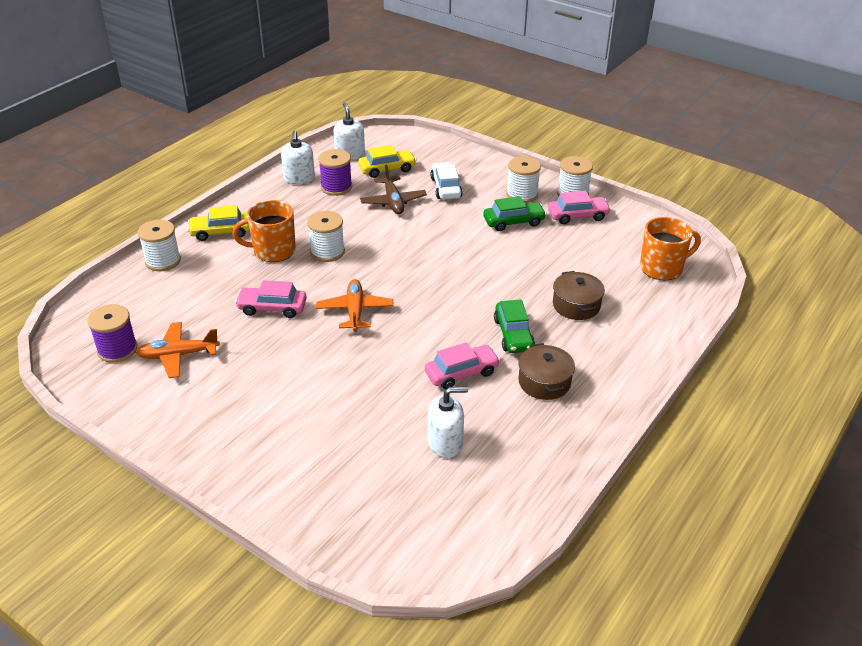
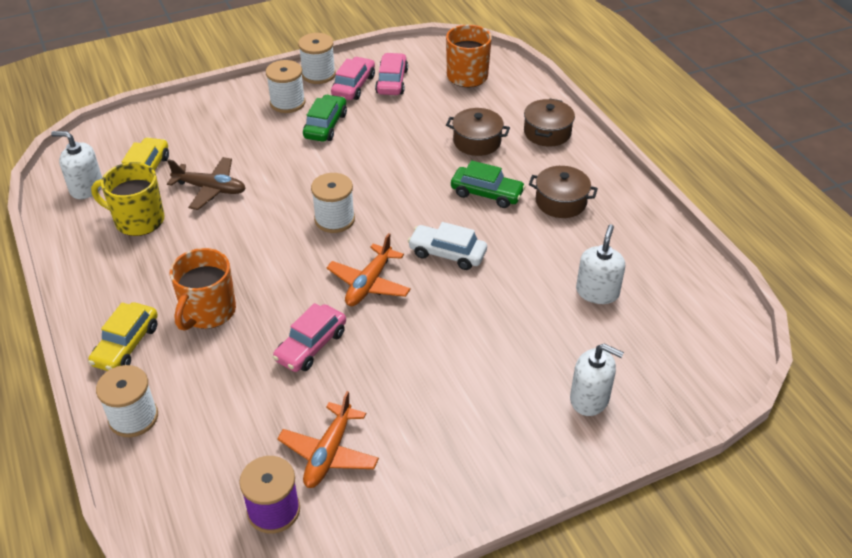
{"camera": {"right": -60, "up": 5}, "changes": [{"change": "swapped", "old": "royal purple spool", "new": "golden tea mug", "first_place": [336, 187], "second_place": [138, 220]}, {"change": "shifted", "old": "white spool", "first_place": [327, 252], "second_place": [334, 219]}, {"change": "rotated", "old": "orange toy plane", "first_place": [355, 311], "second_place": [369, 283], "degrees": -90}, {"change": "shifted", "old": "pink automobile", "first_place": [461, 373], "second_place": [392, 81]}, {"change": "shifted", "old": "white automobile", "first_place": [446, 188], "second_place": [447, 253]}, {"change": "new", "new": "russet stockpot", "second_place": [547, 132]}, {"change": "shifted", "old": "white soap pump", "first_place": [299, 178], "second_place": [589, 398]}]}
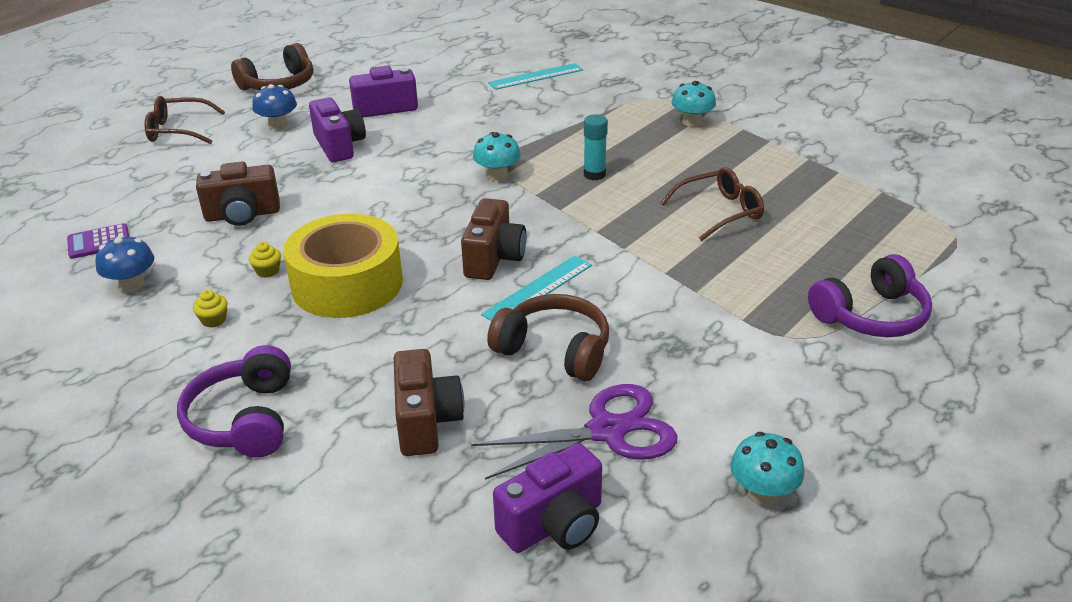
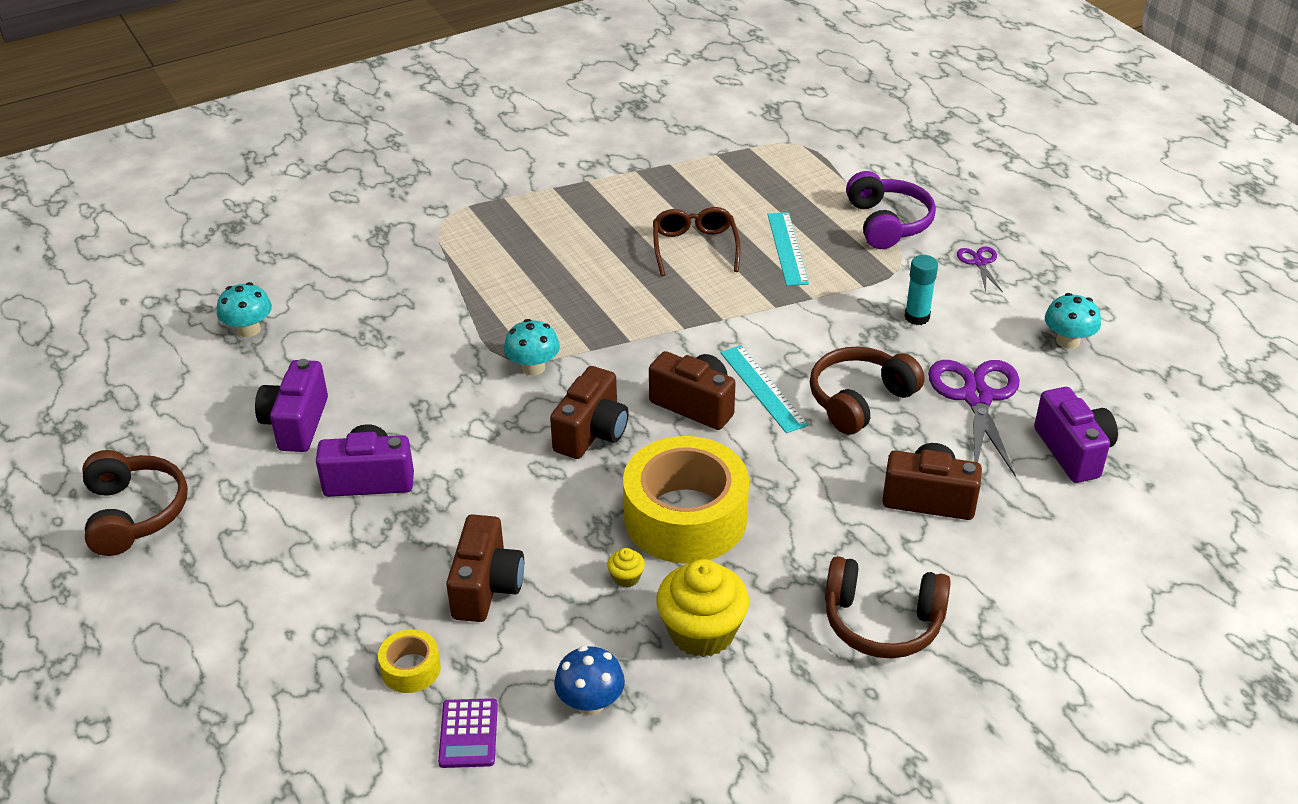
{"camera": {"right": -70, "up": 5}, "changes": [{"change": "shifted", "old": "turquoise mushroom", "first_place": [692, 122], "second_place": [249, 329]}, {"change": "new", "new": "golden roll of tape", "second_place": [410, 669]}, {"change": "new", "new": "russet photo camera", "second_place": [592, 433]}, {"change": "scaled", "old": "golden fairy cake", "first_place": [214, 320], "second_place": [702, 632], "factor": 2.36}, {"change": "shifted", "old": "turquoise straightedge", "first_place": [536, 76], "second_place": [787, 248]}, {"change": "repainted", "old": "royal purple headset", "new": "russet headset", "first_place": [244, 419], "second_place": [882, 622]}, {"change": "shifted", "old": "turquoise glue stick", "first_place": [594, 174], "second_place": [917, 317]}, {"change": "new", "new": "royal purple shears", "second_place": [979, 262]}, {"change": "gone", "old": "russet glasses", "first_place": [178, 130]}, {"change": "gone", "old": "blue mushroom", "first_place": [278, 125]}]}
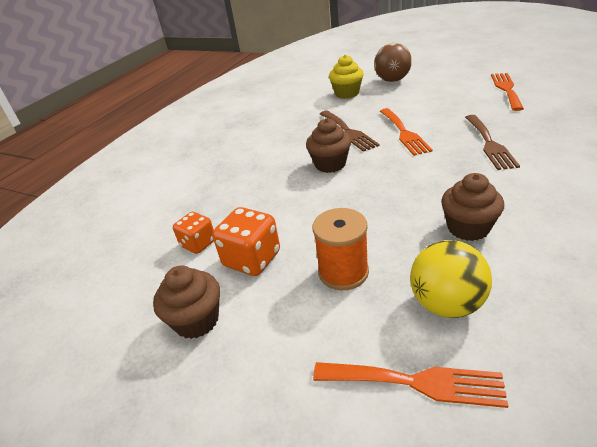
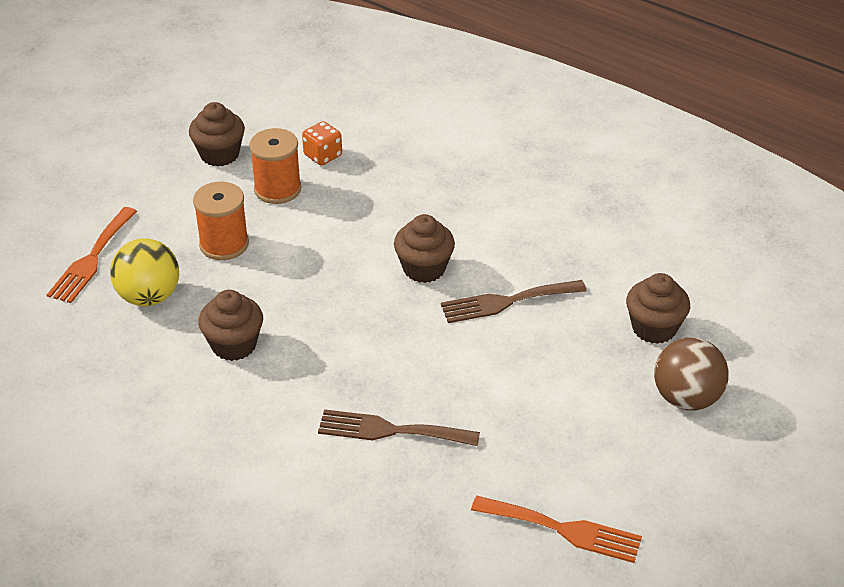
{"camera": {"right": 95, "up": 5}, "changes": [{"change": "swapped", "old": "orange die", "new": "orange spool", "first_place": [252, 259], "second_place": [277, 189]}, {"change": "repainted", "old": "golden fairy cake", "new": "russet fairy cake", "first_place": [347, 93], "second_place": [654, 328]}, {"change": "gone", "old": "orange fork", "first_place": [404, 133]}]}
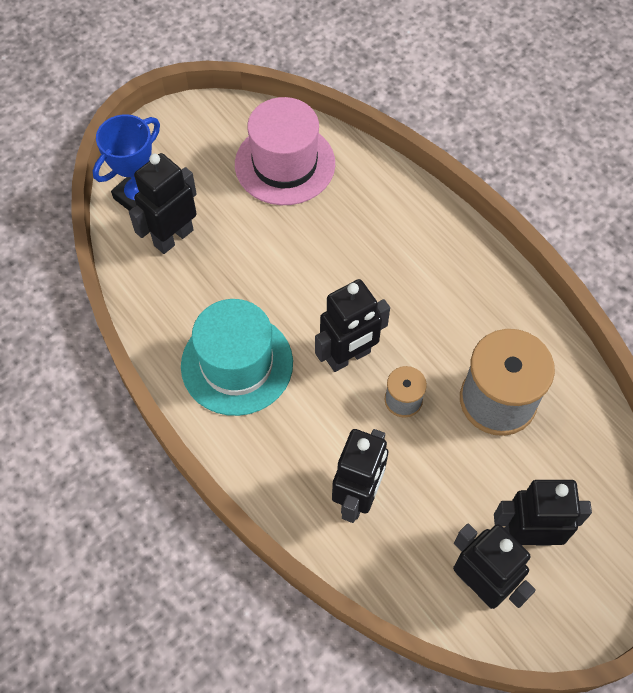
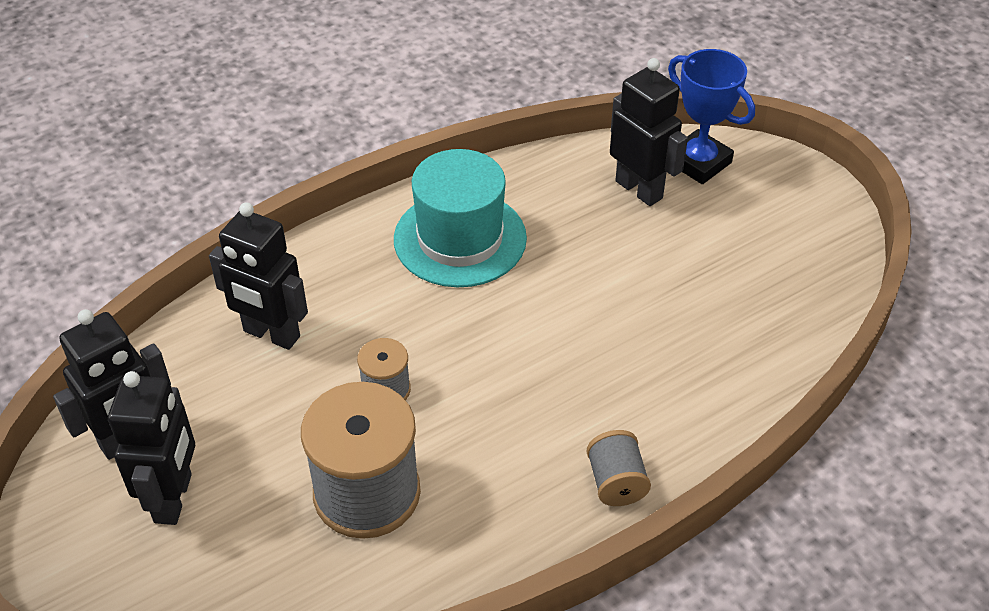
{"camera": {"right": 95, "up": -15}, "changes": [{"change": "new", "new": "grey spool", "second_place": [616, 482]}, {"change": "gone", "old": "pink tall hat", "first_place": [285, 164]}, {"change": "gone", "old": "ebony robot", "first_place": [348, 357]}]}
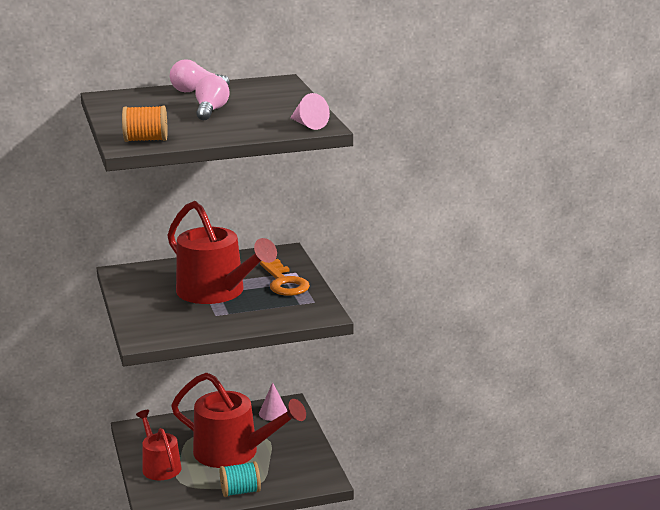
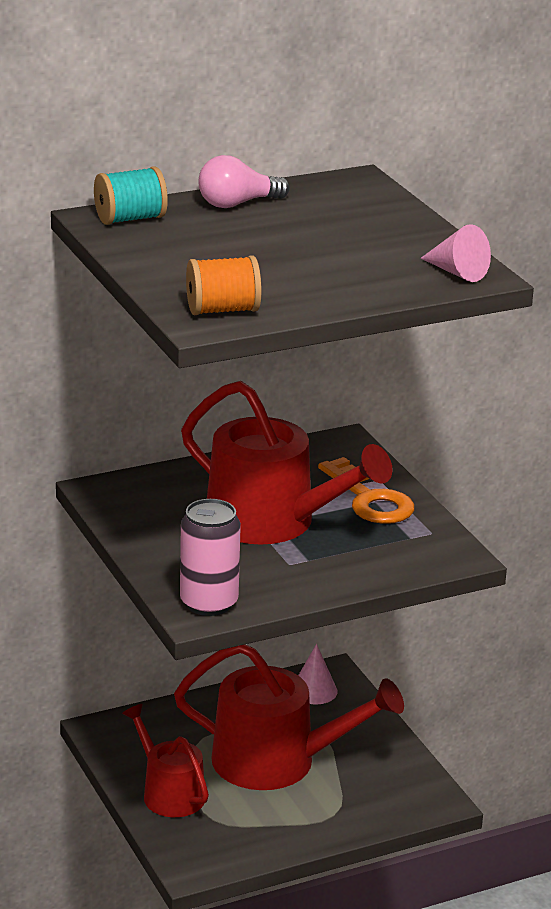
{"camera": {"right": -10, "up": 5}, "changes": [{"change": "shifted", "old": "turquoise spool", "first_place": [240, 491], "second_place": [130, 219]}, {"change": "new", "new": "pink tin", "second_place": [209, 603]}, {"change": "gone", "old": "pink bulb", "first_place": [211, 111]}]}
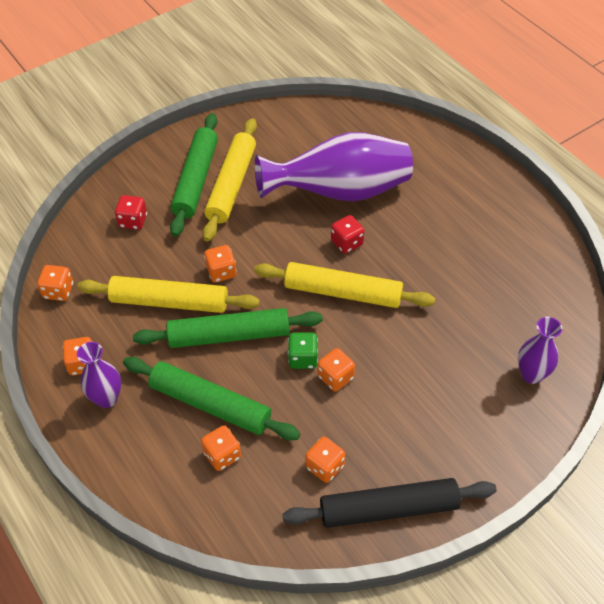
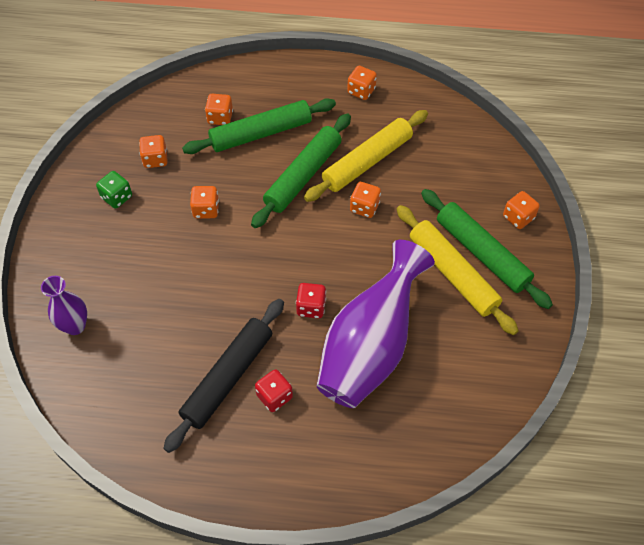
{"camera": {"right": 130, "up": 5}, "changes": [{"change": "shifted", "old": "green die", "first_place": [303, 358], "second_place": [117, 197]}, {"change": "shifted", "old": "ebony dough roller", "first_place": [388, 509], "second_place": [228, 377]}, {"change": "shifted", "old": "red die", "first_place": [133, 221], "second_place": [274, 396]}, {"change": "shifted", "old": "orange die", "first_place": [58, 291], "second_place": [518, 217]}, {"change": "gone", "old": "royal purple tall vase", "first_place": [107, 398]}, {"change": "gone", "old": "golden dough roller", "first_place": [343, 292]}]}
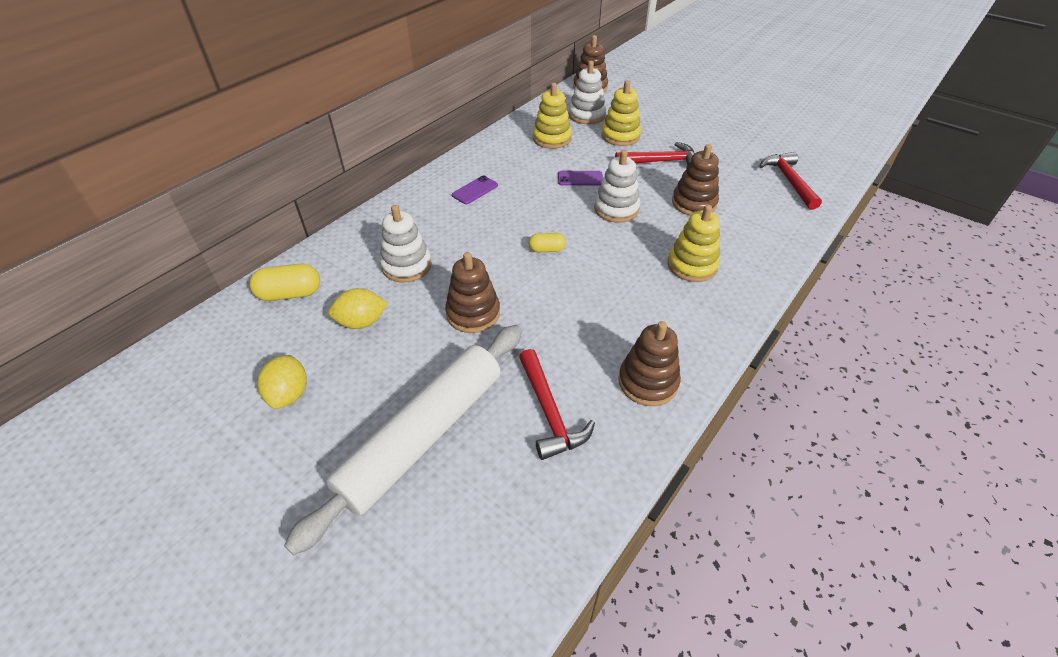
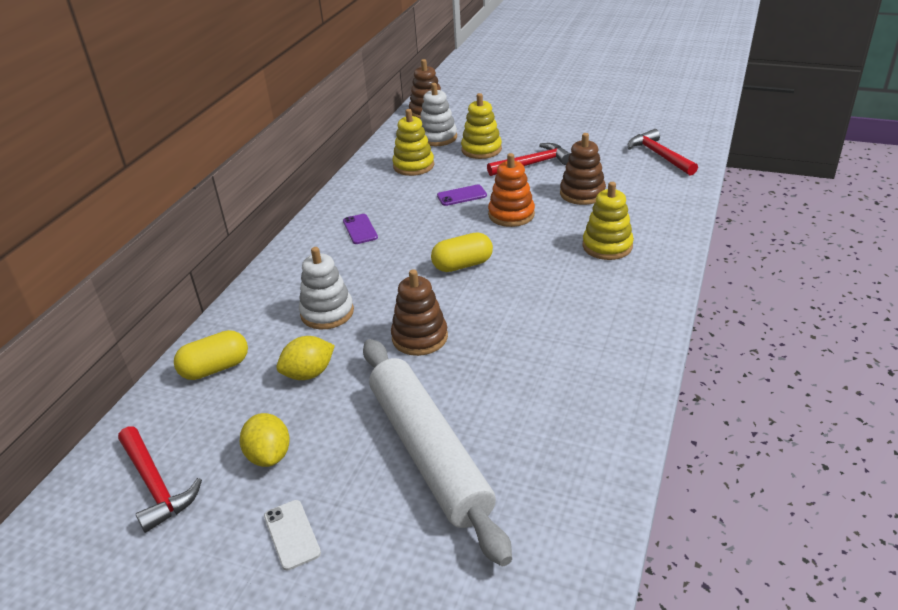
{"camera": {"right": -15, "up": -10}, "changes": [{"change": "shifted", "old": "red hammer", "first_place": [549, 413], "second_place": [156, 485]}, {"change": "new", "new": "white phone", "second_place": [292, 534]}, {"change": "rotated", "old": "royal purple phone", "first_place": [475, 190], "second_place": [360, 229], "degrees": -45}, {"change": "rotated", "old": "white dough roller", "first_place": [423, 436], "second_place": [429, 452], "degrees": -45}, {"change": "scaled", "old": "golden pill", "first_place": [547, 249], "second_place": [462, 265], "factor": 1.63}, {"change": "repainted", "old": "white stacking toy", "new": "orange stacking toy", "first_place": [616, 209], "second_place": [511, 215]}, {"change": "gone", "old": "russet stacking toy", "first_place": [648, 382]}]}
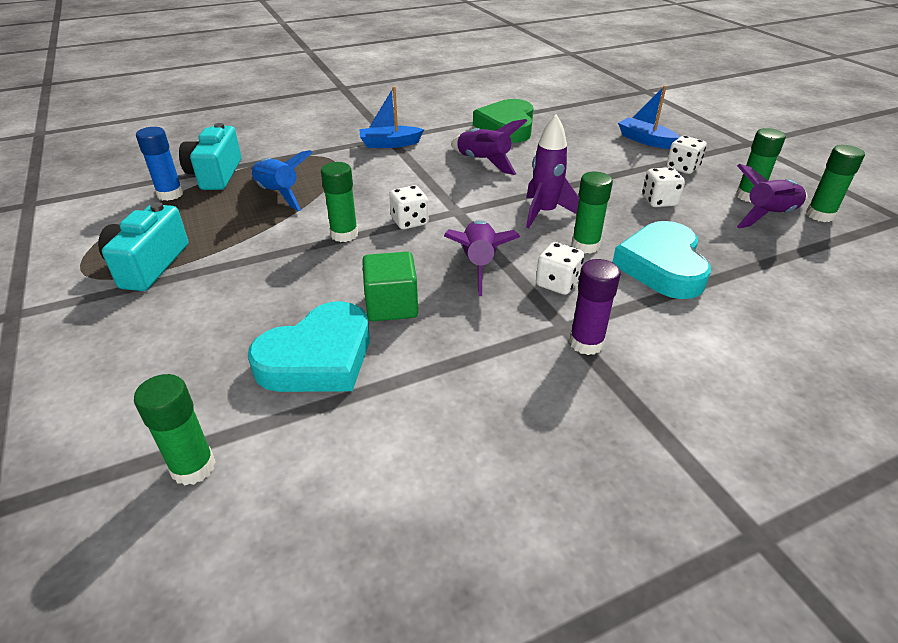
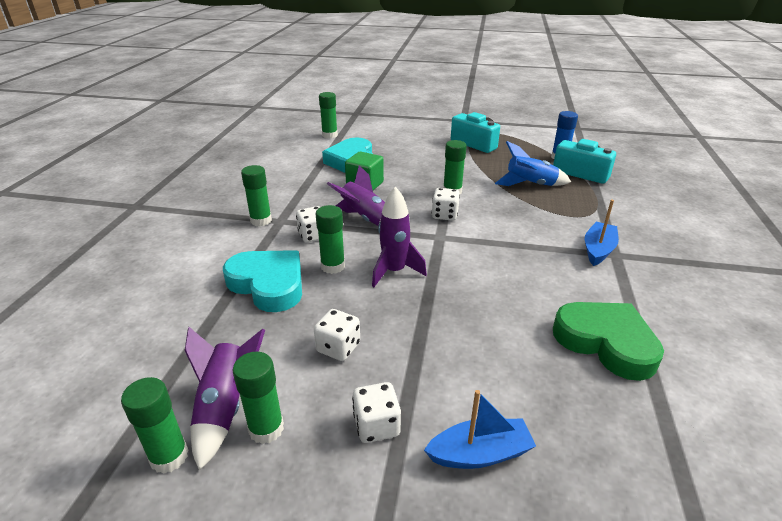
{"camera": {"right": 125, "up": -5}, "changes": [{"change": "repainted", "old": "royal purple glue stick", "new": "green glue stick", "first_place": [586, 343], "second_place": [261, 221]}, {"change": "gone", "old": "royal purple spaceship", "first_place": [483, 162]}]}
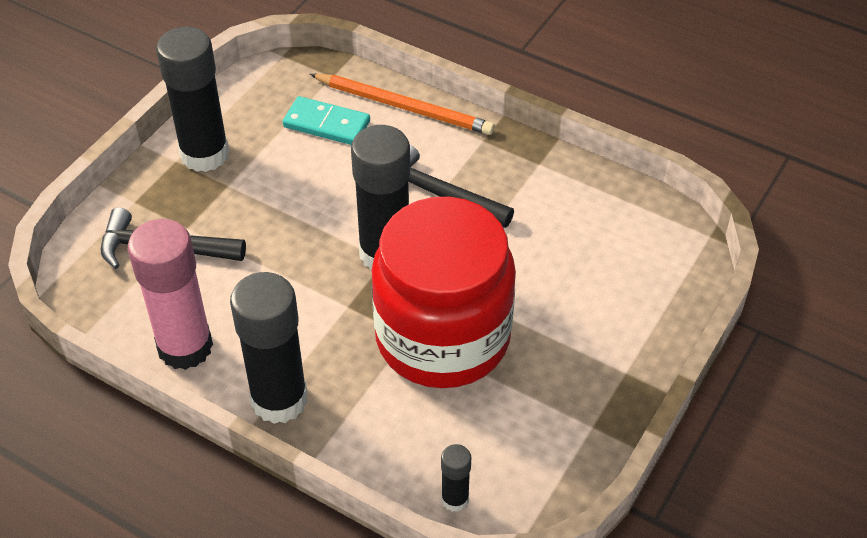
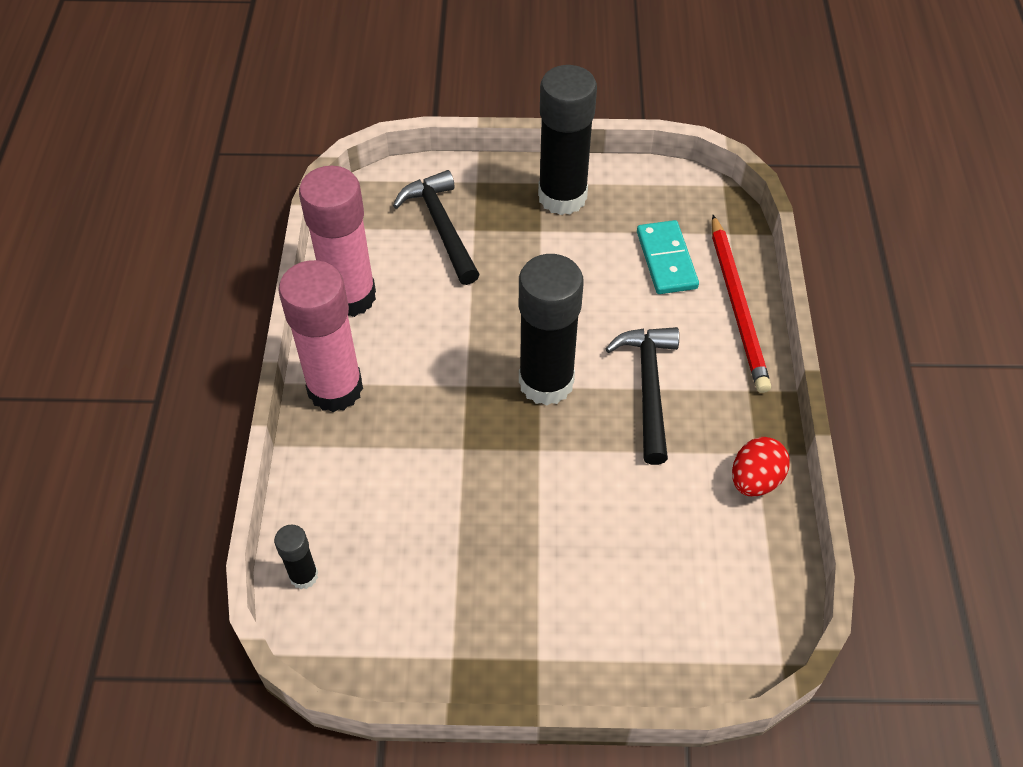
{"camera": {"right": 60, "up": 5}, "changes": [{"change": "repainted", "old": "ebony glue stick", "new": "pink glue stick", "first_place": [279, 399], "second_place": [335, 388]}, {"change": "repainted", "old": "orange wooden pencil", "new": "red wooden pencil", "first_place": [404, 107], "second_place": [737, 306]}, {"change": "new", "new": "red egg", "second_place": [755, 480]}, {"change": "gone", "old": "red jam jar", "first_place": [442, 337]}]}
